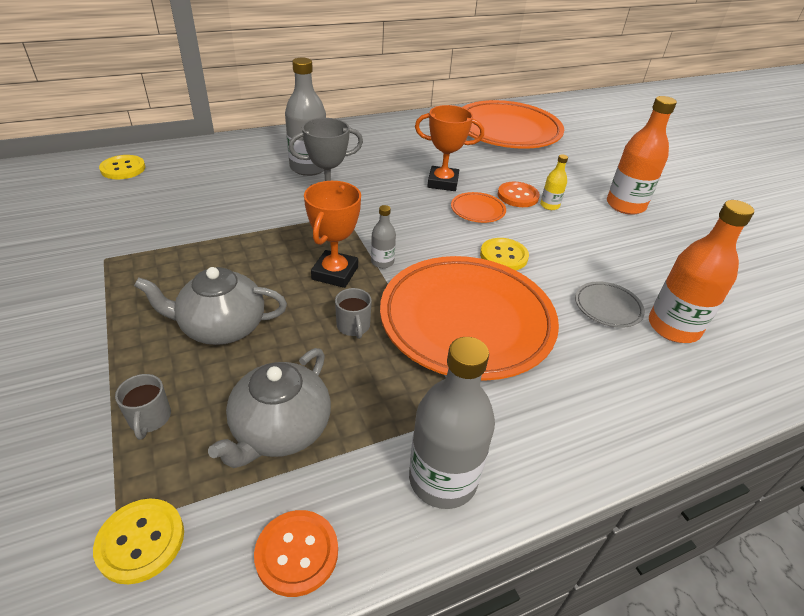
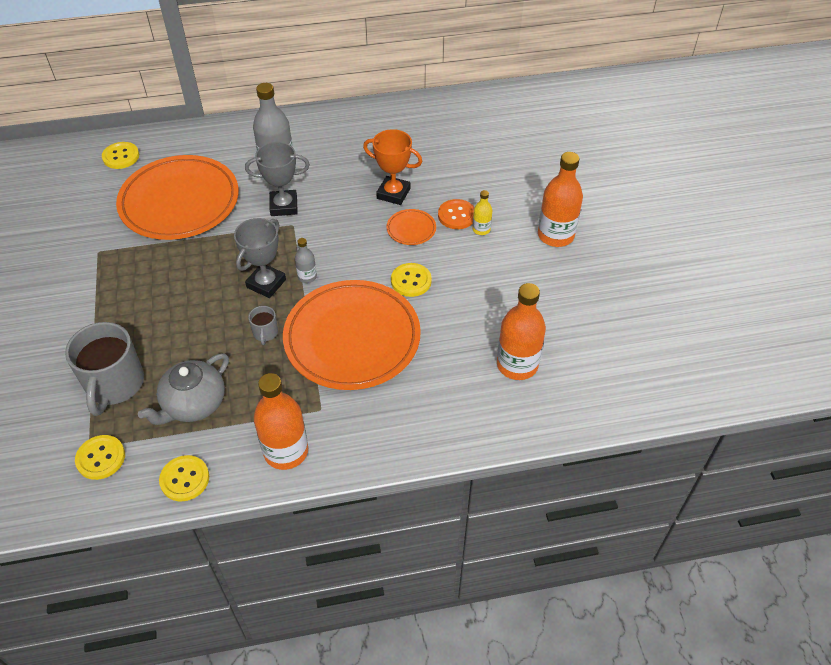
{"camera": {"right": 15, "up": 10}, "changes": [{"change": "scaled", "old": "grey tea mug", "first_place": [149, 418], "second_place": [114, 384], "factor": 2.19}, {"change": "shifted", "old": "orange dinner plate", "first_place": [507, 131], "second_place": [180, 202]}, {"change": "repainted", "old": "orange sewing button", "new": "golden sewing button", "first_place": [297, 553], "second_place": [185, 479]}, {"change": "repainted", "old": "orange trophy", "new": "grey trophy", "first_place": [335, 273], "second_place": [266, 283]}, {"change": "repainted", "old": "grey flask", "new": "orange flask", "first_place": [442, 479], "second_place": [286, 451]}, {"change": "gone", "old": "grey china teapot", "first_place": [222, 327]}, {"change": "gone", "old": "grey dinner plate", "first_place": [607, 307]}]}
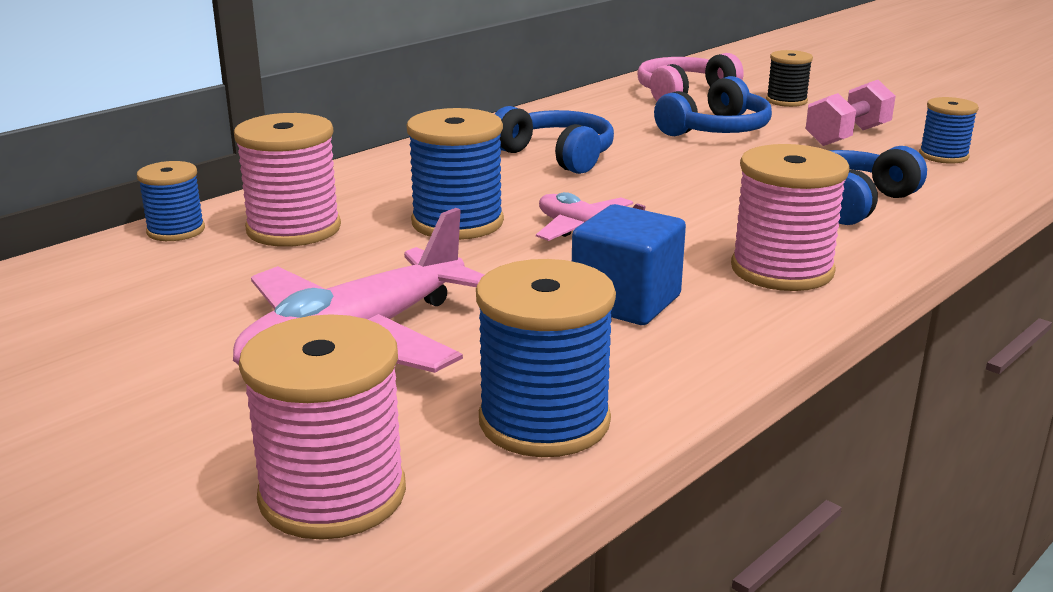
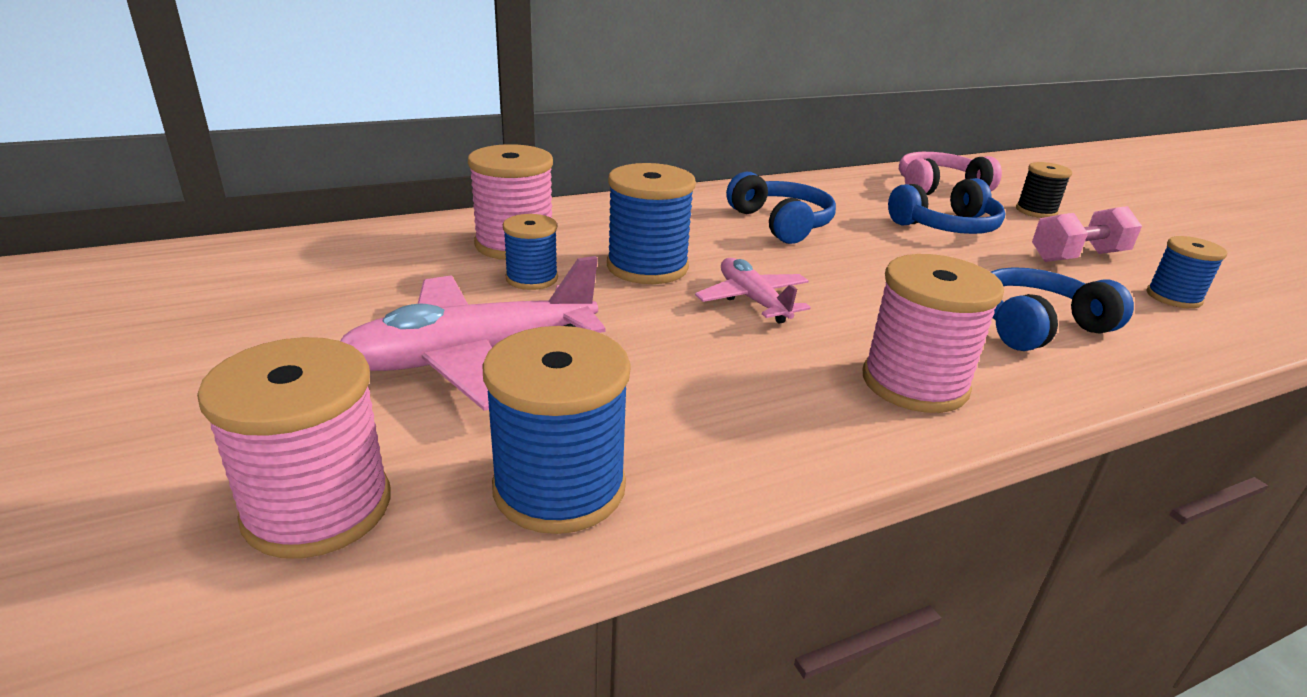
{"camera": {"right": 20, "up": 5}, "changes": [{"change": "shifted", "old": "blue spool", "first_place": [176, 230], "second_place": [532, 278]}, {"change": "gone", "old": "blue block", "first_place": [626, 302]}]}
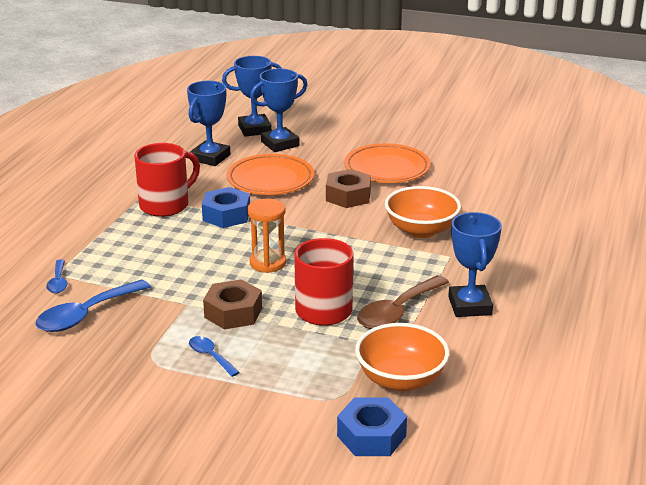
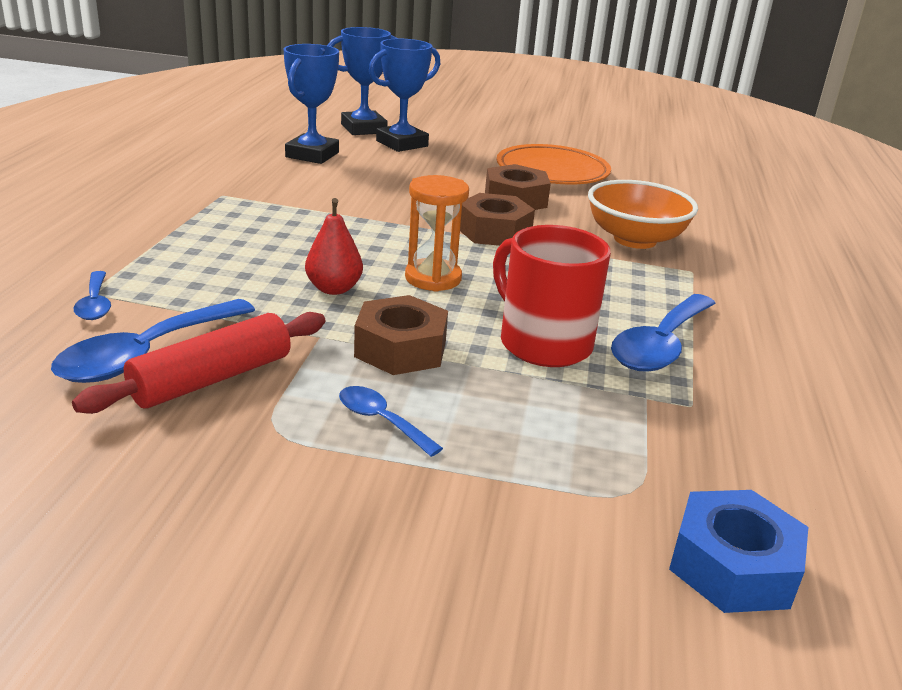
{"camera": {"right": -10, "up": 0}, "changes": [{"change": "new", "new": "red dough roller", "second_place": [212, 379]}, {"change": "new", "new": "red pear", "second_place": [333, 289]}, {"change": "new", "new": "russet hexagon nut", "second_place": [494, 231]}, {"change": "repainted", "old": "russet tablespoon", "new": "blue tablespoon", "first_place": [397, 311], "second_place": [660, 345]}, {"change": "gone", "old": "red tea mug", "first_place": [166, 205]}, {"change": "gone", "old": "blue hexagon nut", "first_place": [226, 215]}, {"change": "gone", "old": "orange dinner plate", "first_place": [270, 179]}, {"change": "gone", "old": "orange bowl", "first_place": [400, 379]}, {"change": "gone", "old": "blue trophy", "first_place": [470, 306]}]}
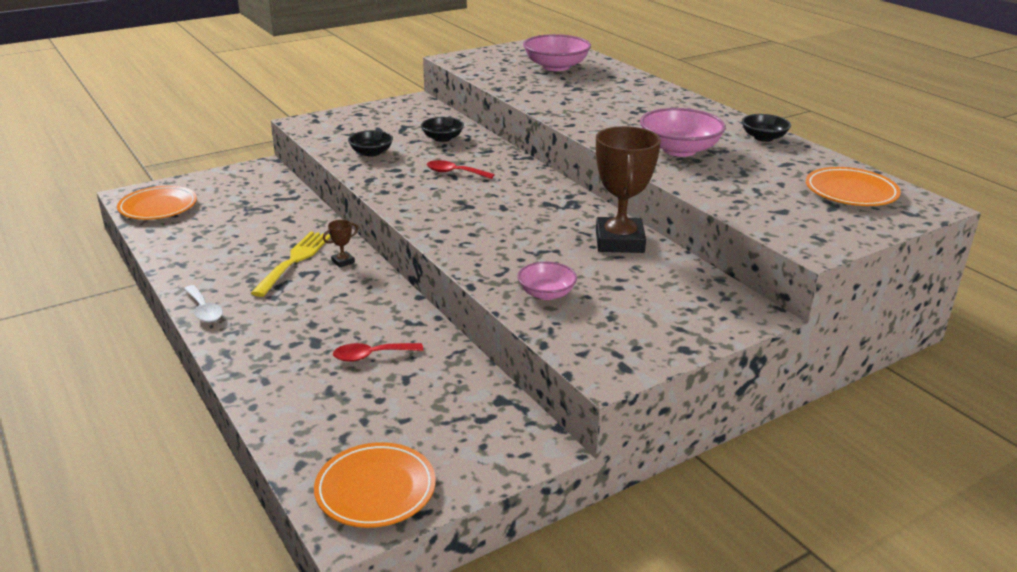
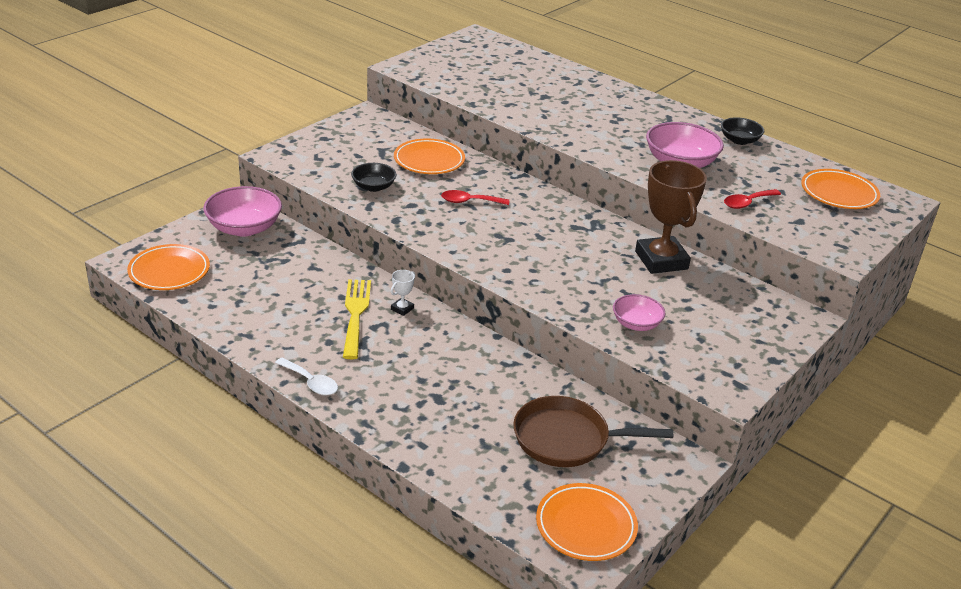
{"camera": {"right": -20, "up": 5}, "changes": [{"change": "shifted", "old": "pink bowl", "first_place": [556, 67], "second_place": [244, 228]}, {"change": "repainted", "old": "russet trophy", "new": "white trophy", "first_place": [343, 262], "second_place": [402, 309]}, {"change": "swapped", "old": "ebony bowl", "new": "orange dinner plate", "first_place": [442, 138], "second_place": [429, 160]}, {"change": "new", "new": "russet skillet", "second_place": [567, 439]}, {"change": "shifted", "old": "red tablespoon", "first_place": [371, 356], "second_place": [747, 203]}]}
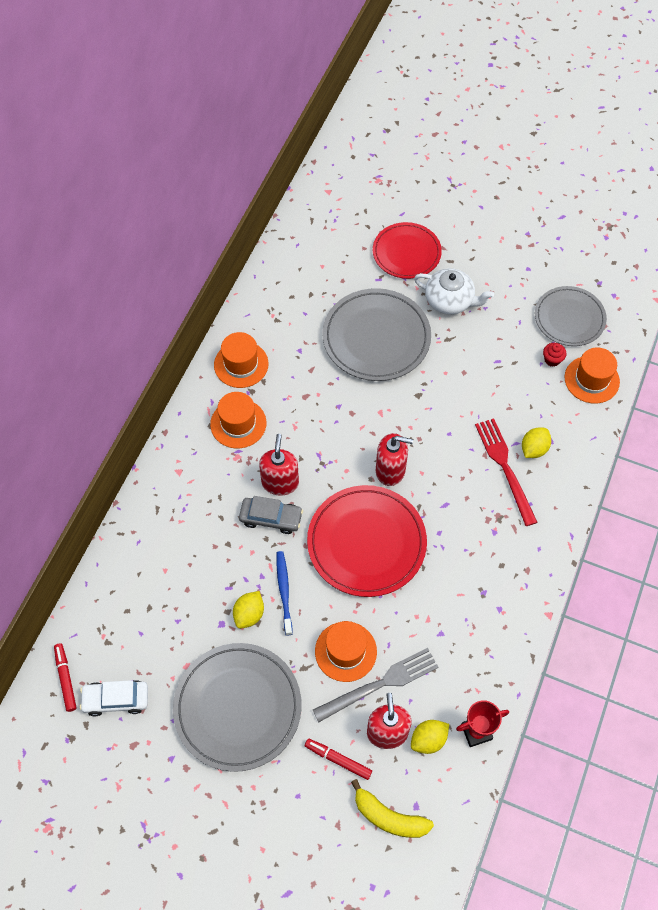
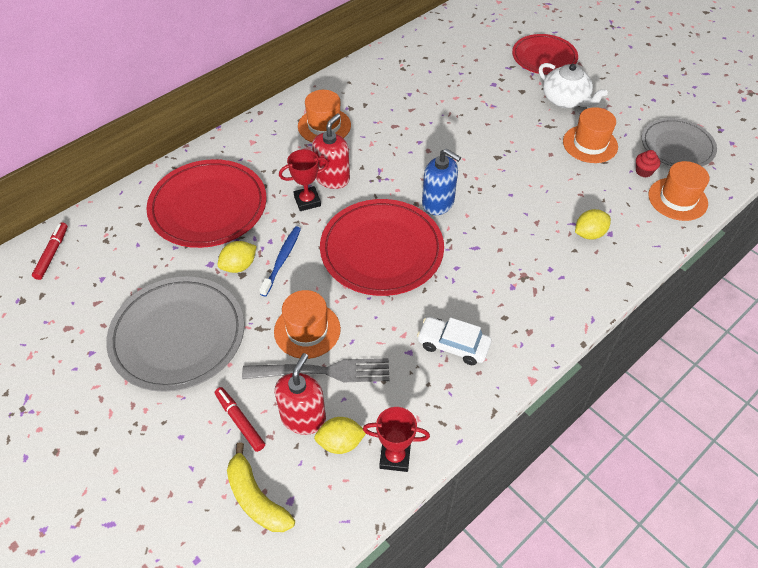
{"camera": {"right": 25, "up": -10}, "changes": [{"change": "new", "new": "red dinner plate", "second_place": [208, 207]}, {"change": "swapped", "old": "grey automobile", "new": "red trophy", "first_place": [271, 518], "second_place": [307, 201]}, {"change": "shifted", "old": "white automobile", "first_place": [116, 700], "second_place": [453, 345]}, {"change": "repainted", "old": "red soap pump", "new": "blue soap pump", "first_place": [390, 470], "second_place": [438, 203]}, {"change": "shifted", "old": "orange tall hat", "first_place": [241, 364], "second_place": [590, 144]}, {"change": "gone", "old": "grey dinner plate", "first_place": [376, 338]}, {"change": "gone", "old": "red fork", "first_place": [505, 467]}]}
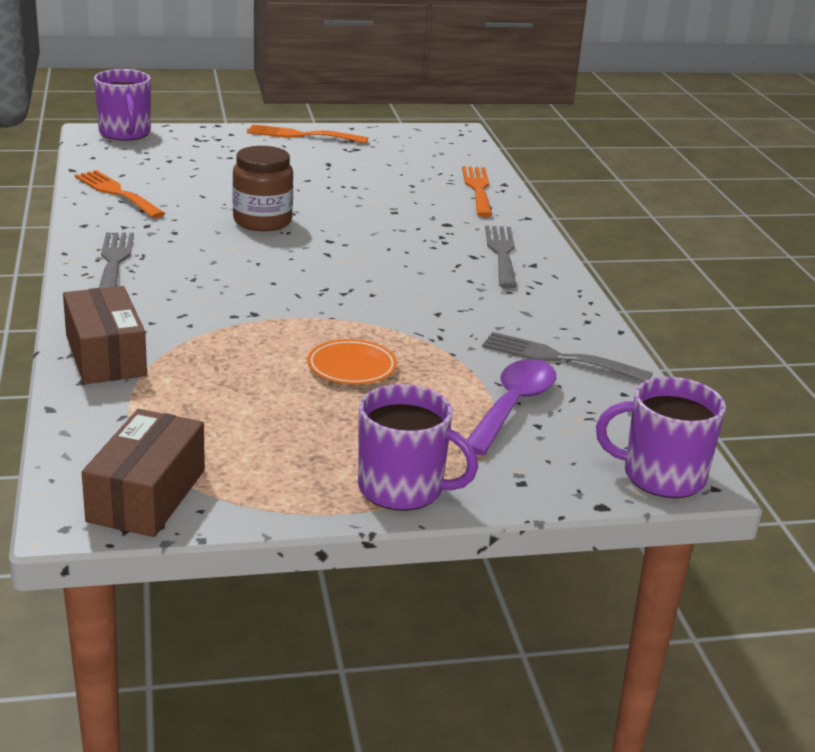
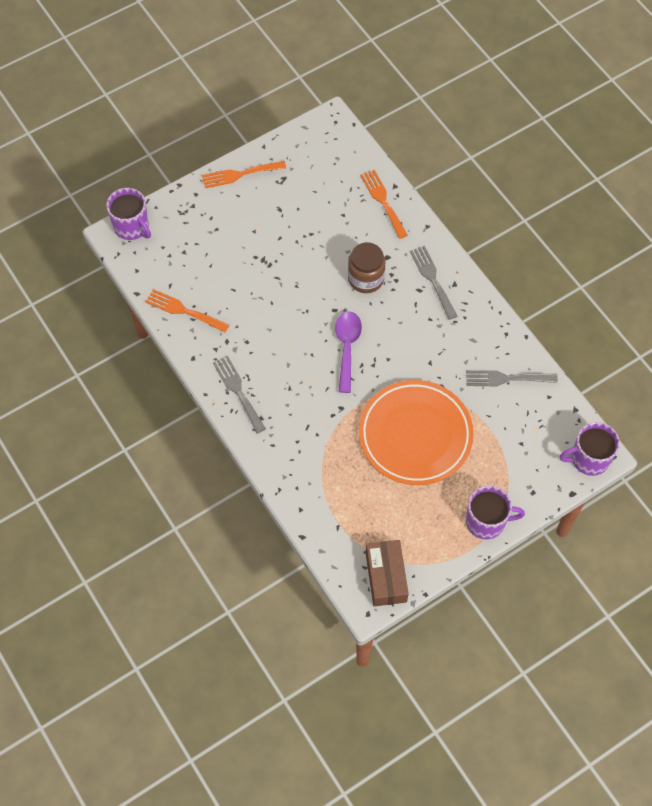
{"camera": {"right": -20, "up": 35}, "changes": [{"change": "shifted", "old": "royal purple tablespoon", "first_place": [513, 406], "second_place": [347, 347]}, {"change": "shifted", "old": "russet jam jar", "first_place": [262, 221], "second_place": [366, 279]}, {"change": "scaled", "old": "orange dinner plate", "first_place": [351, 367], "second_place": [415, 435], "factor": 2.42}, {"change": "gone", "old": "russet parcel", "first_place": [105, 355]}]}
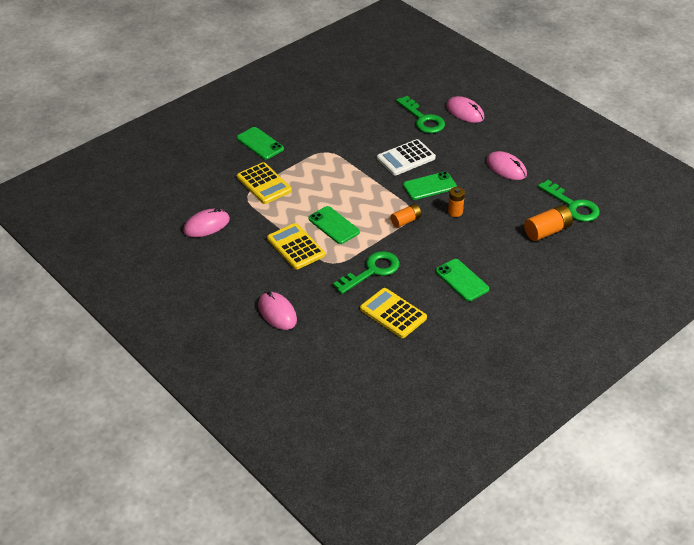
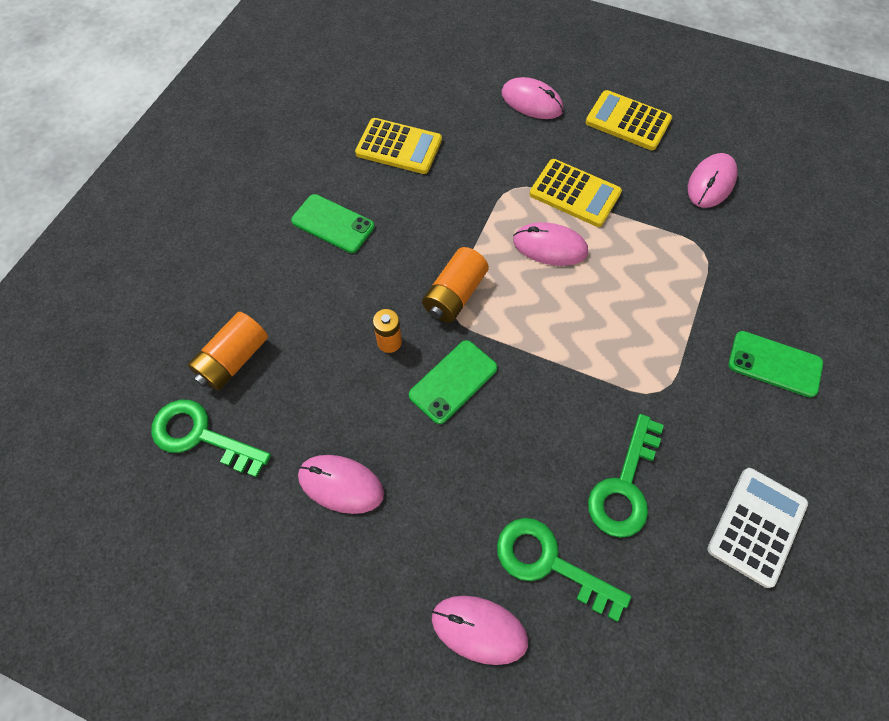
{"camera": {"right": 155, "up": 20}, "changes": [{"change": "scaled", "old": "orange battery", "first_place": [406, 221], "second_place": [454, 295], "factor": 1.54}, {"change": "swapped", "old": "green phone", "new": "pink computer mouse", "first_place": [333, 225], "second_place": [550, 246]}, {"change": "shifted", "old": "golden adding machine", "first_place": [264, 184], "second_place": [628, 121]}, {"change": "shifted", "old": "green door key", "first_place": [372, 271], "second_place": [624, 486]}, {"change": "shifted", "old": "white adding machine", "first_place": [406, 158], "second_place": [756, 526]}]}
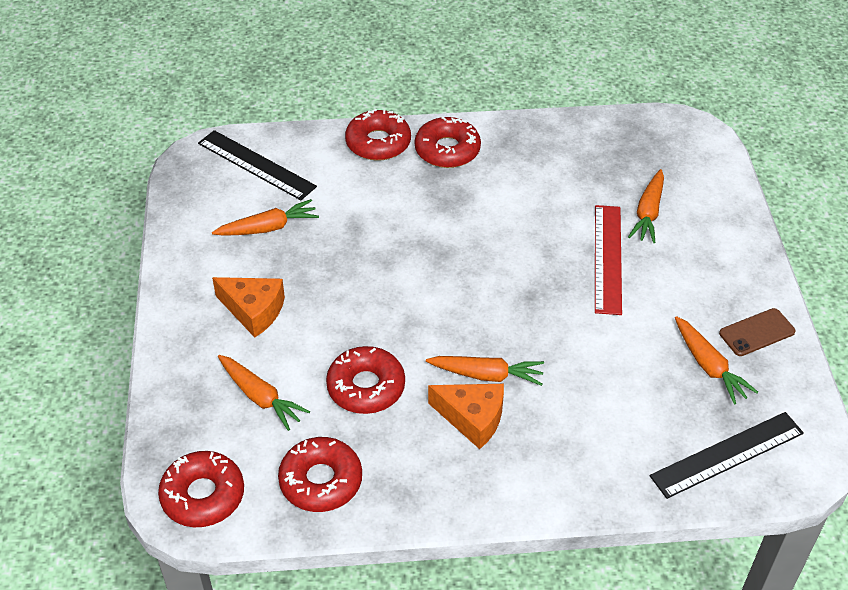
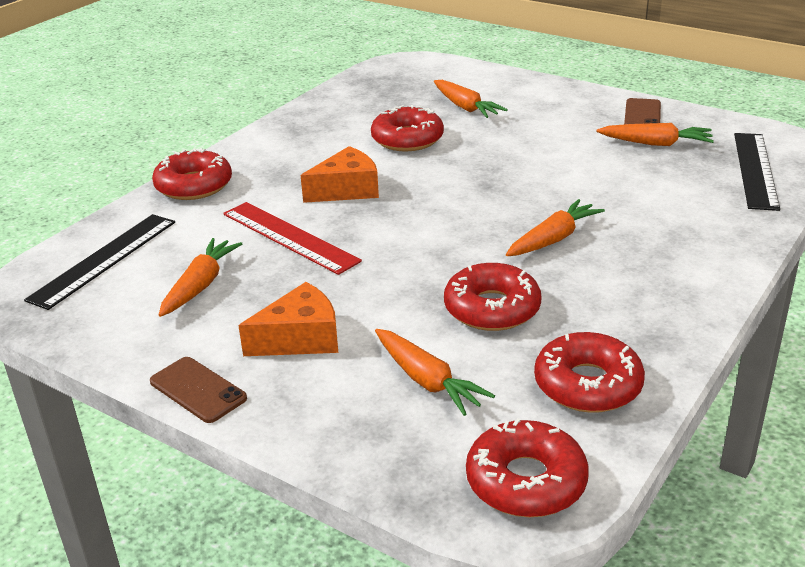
{"camera": {"right": -50, "up": -15}, "changes": [{"change": "rotated", "old": "ebony straightedge", "first_place": [256, 165], "second_place": [104, 260], "degrees": -45}, {"change": "new", "new": "russet phone", "second_place": [198, 390]}, {"change": "shifted", "old": "red straightedge", "first_place": [607, 258], "second_place": [289, 237]}, {"change": "shifted", "old": "orange piece of cheese", "first_place": [472, 418], "second_place": [347, 190]}, {"change": "shifted", "old": "red doughnut", "first_place": [447, 150], "second_place": [407, 139]}, {"change": "rotated", "old": "orange toy carrot", "first_place": [260, 397], "second_place": [427, 381], "degrees": 60}]}
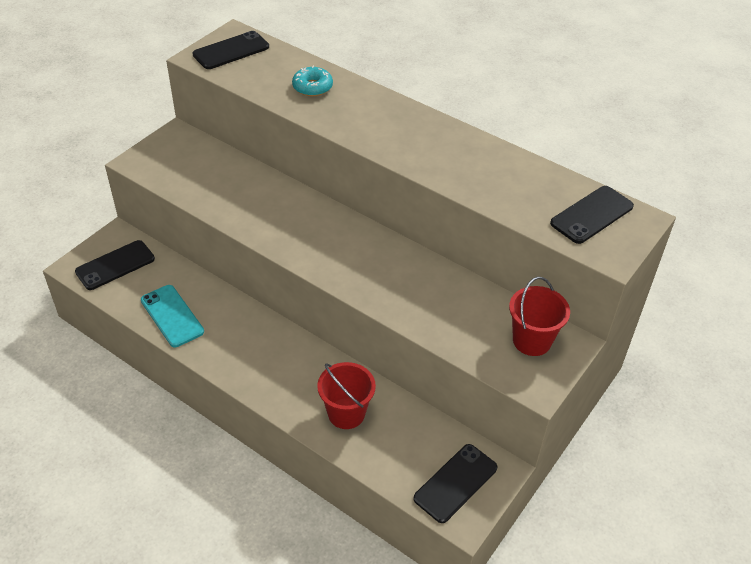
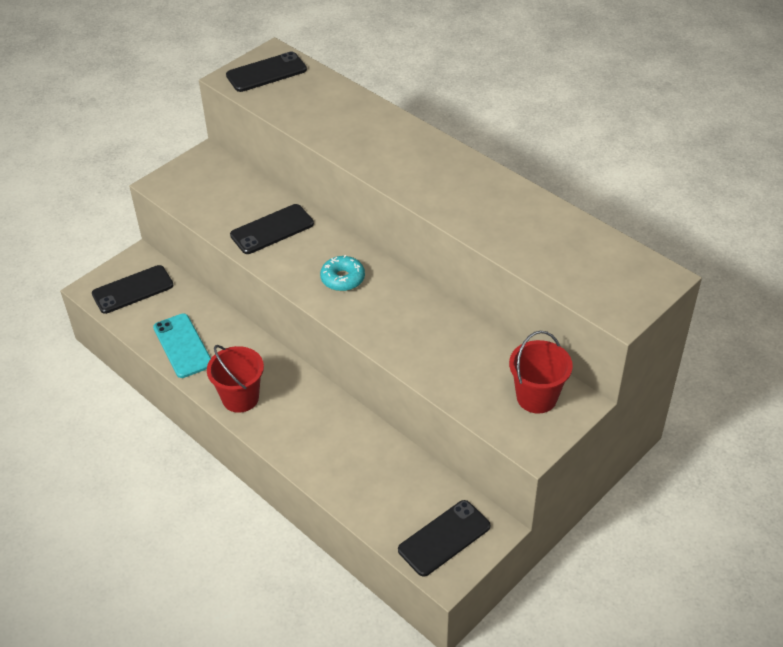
{"camera": {"right": 10, "up": 0}, "changes": [{"change": "shifted", "old": "red sand bucket", "first_place": [346, 413], "second_place": [240, 398]}, {"change": "shifted", "old": "ebony phone", "first_place": [592, 215], "second_place": [272, 229]}, {"change": "shifted", "old": "turquoise doughnut", "first_place": [312, 87], "second_place": [342, 279]}]}
